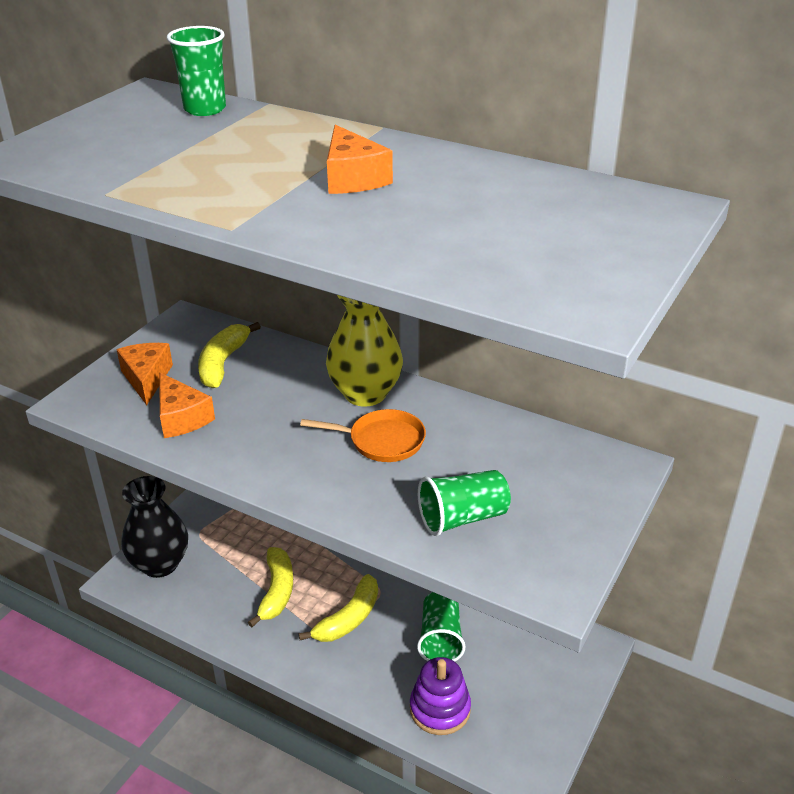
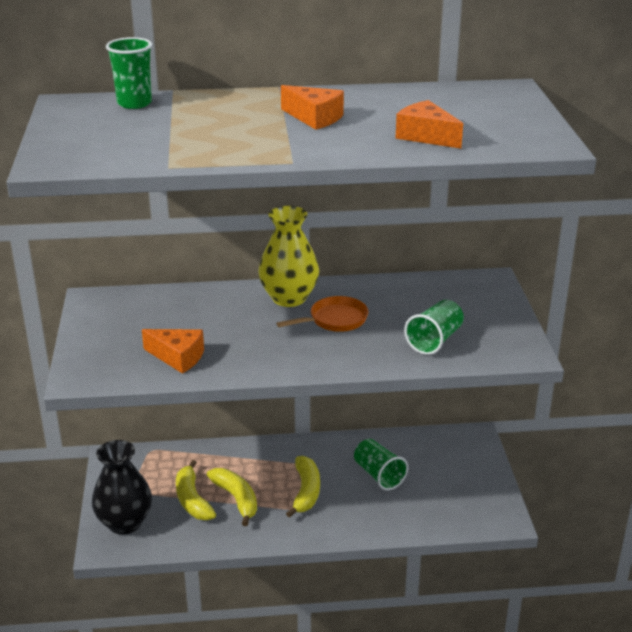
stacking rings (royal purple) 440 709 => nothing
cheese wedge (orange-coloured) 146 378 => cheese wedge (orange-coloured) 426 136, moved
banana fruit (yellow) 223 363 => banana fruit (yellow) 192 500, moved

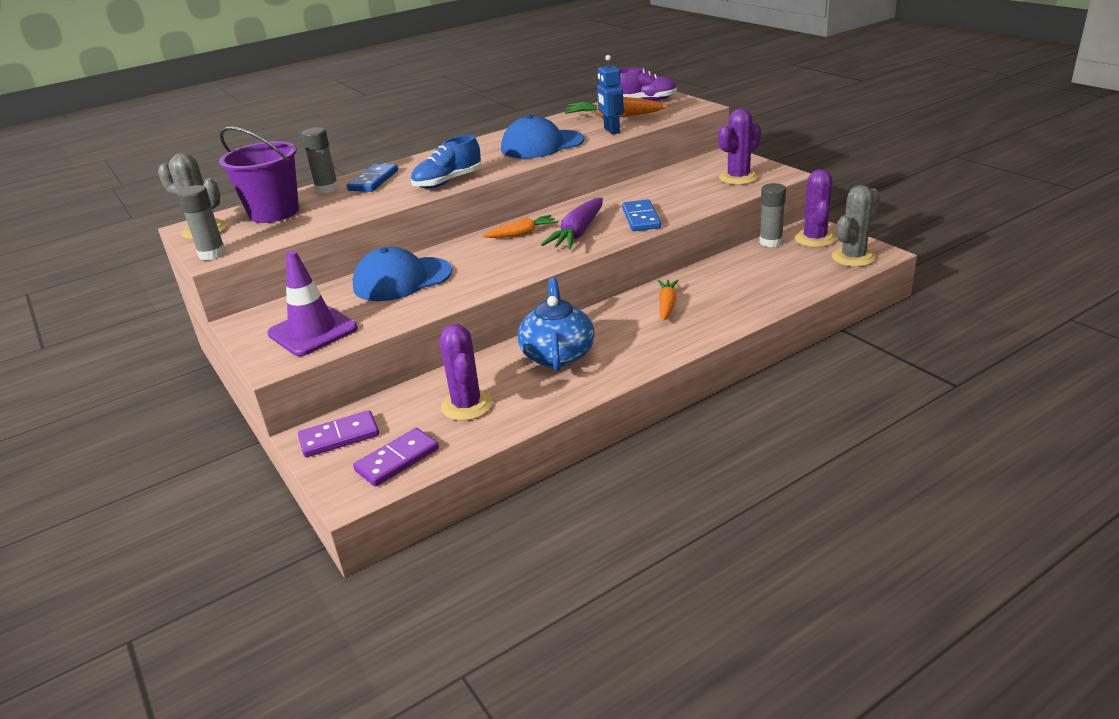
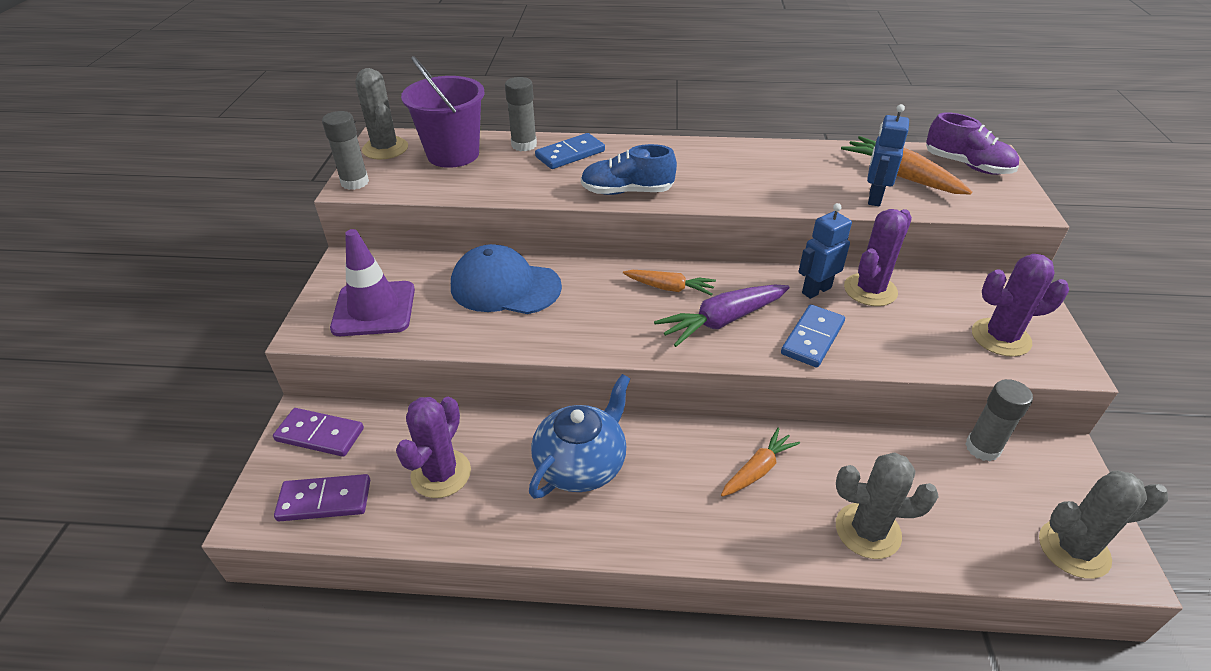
peaked cap (blue) 542 145 => nothing
nothing => robot figure (blue) 816 290
nothing => cactus (ash-grey) 867 531
cactus (royal purple) 814 239 => cactus (royal purple) 870 290, moved

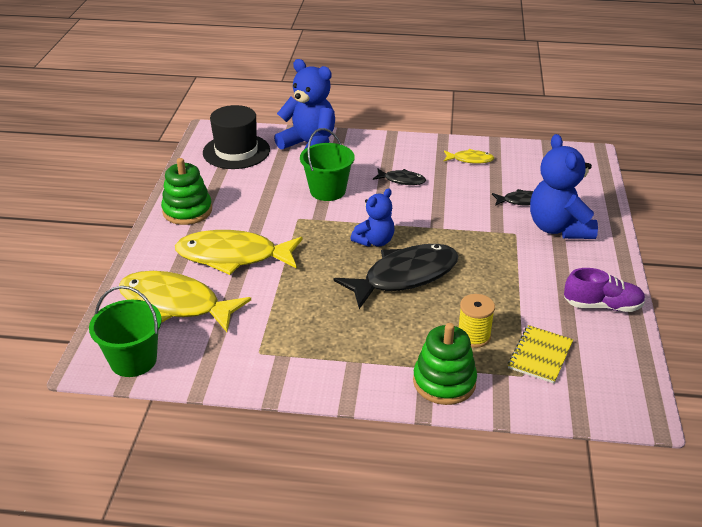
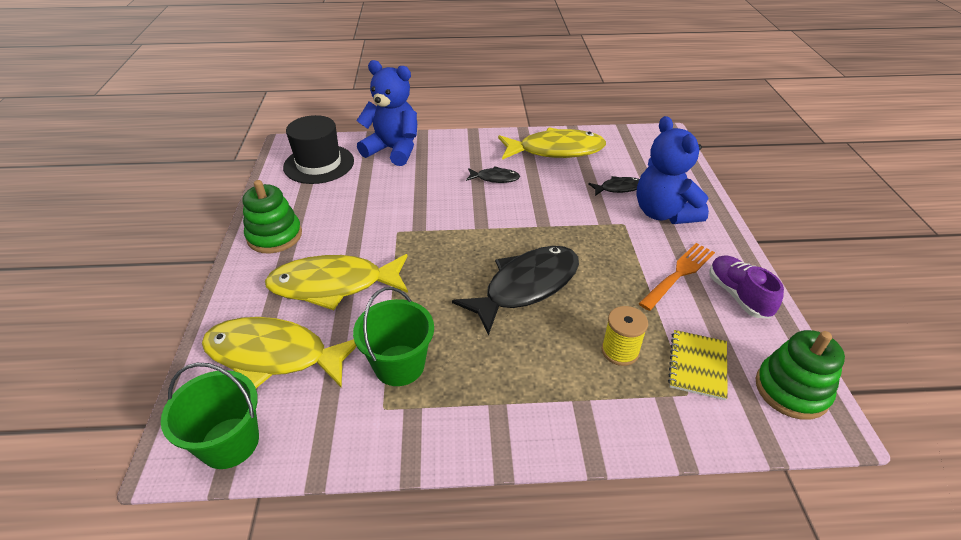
teddy bear (blue) 374 241 => nothing
nothing => dinner fork (orange-coloured) 679 274
pail (leaf-green) 327 191 => pail (leaf-green) 399 365, moved
stacking rings (leaf-green) 444 382 => stacking rings (leaf-green) 791 390, moved
shoe (royal purple) 602 306 => shoe (royal purple) 738 295, 105 degrees counterclockwise
fish (yellow) 470 160 => fish (yellow) 556 150, x2.13

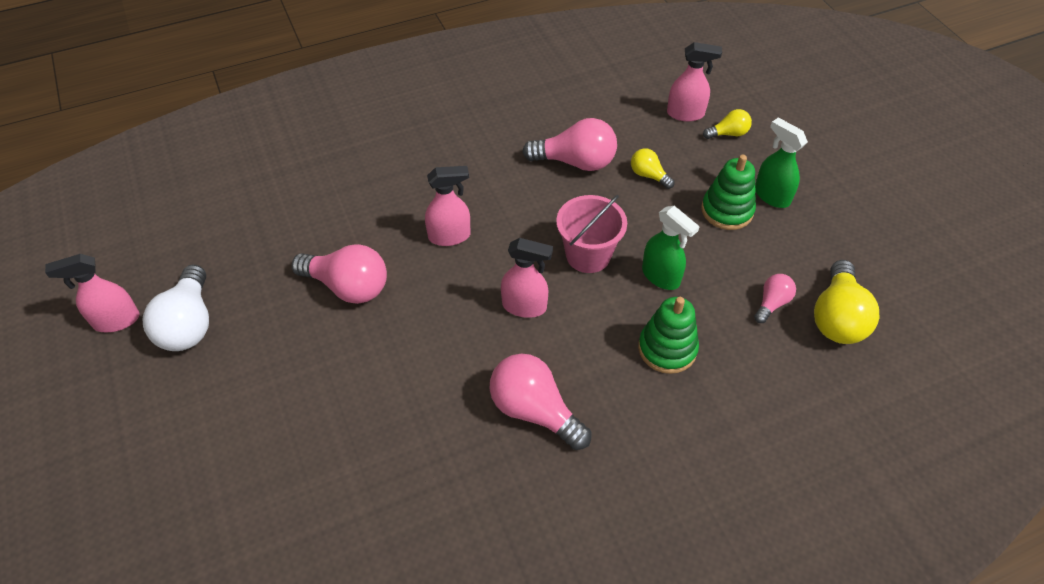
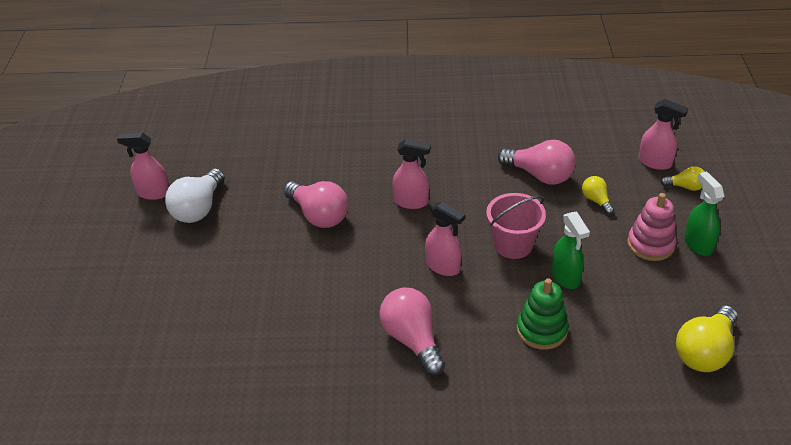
bulb (pink) 772 303 => nothing
stacking rings (leaf-green) 727 211 => stacking rings (pink) 650 244

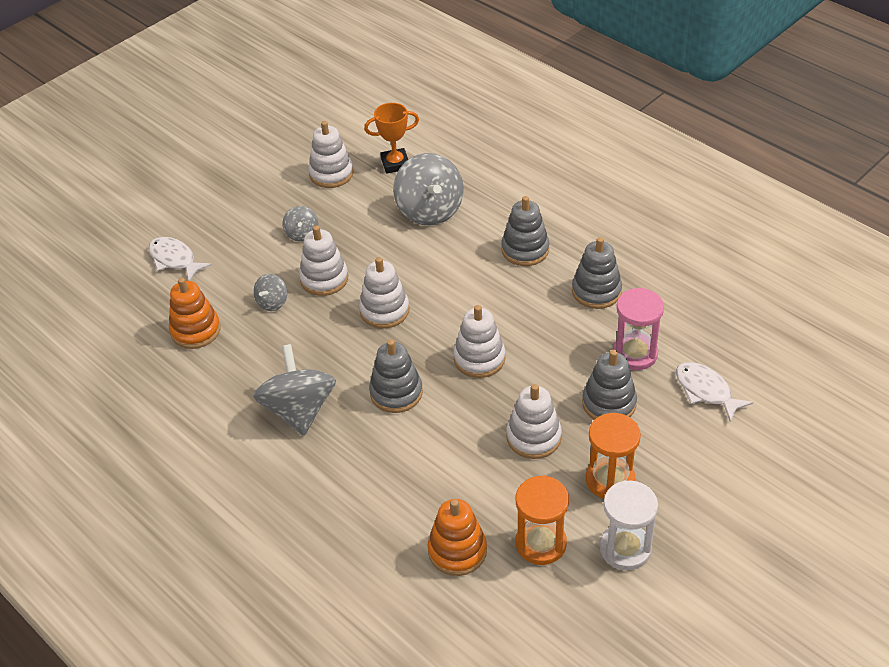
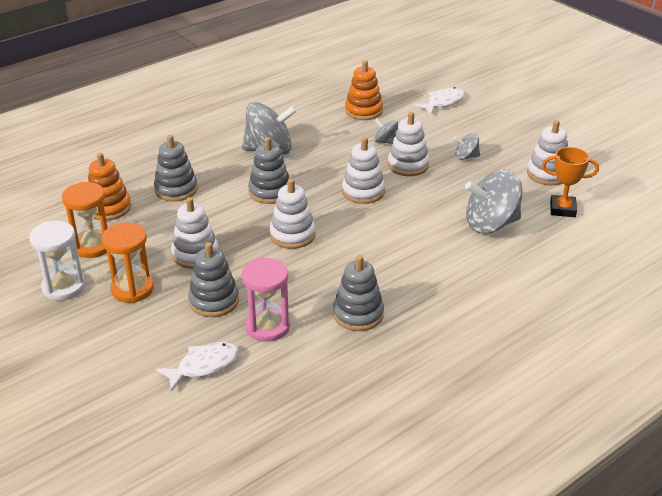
stacking rings (ash-grey) 525 250 => stacking rings (ash-grey) 176 189, moved
trophy (orange-coloured) 395 164 => trophy (orange-coloured) 562 209, 75 degrees counterclockwise

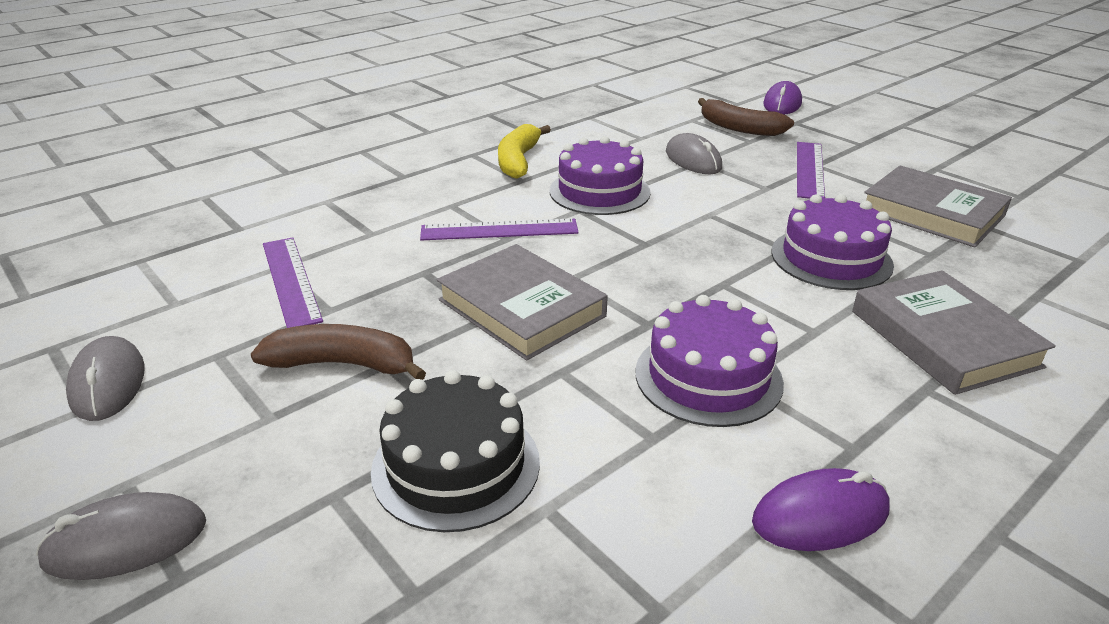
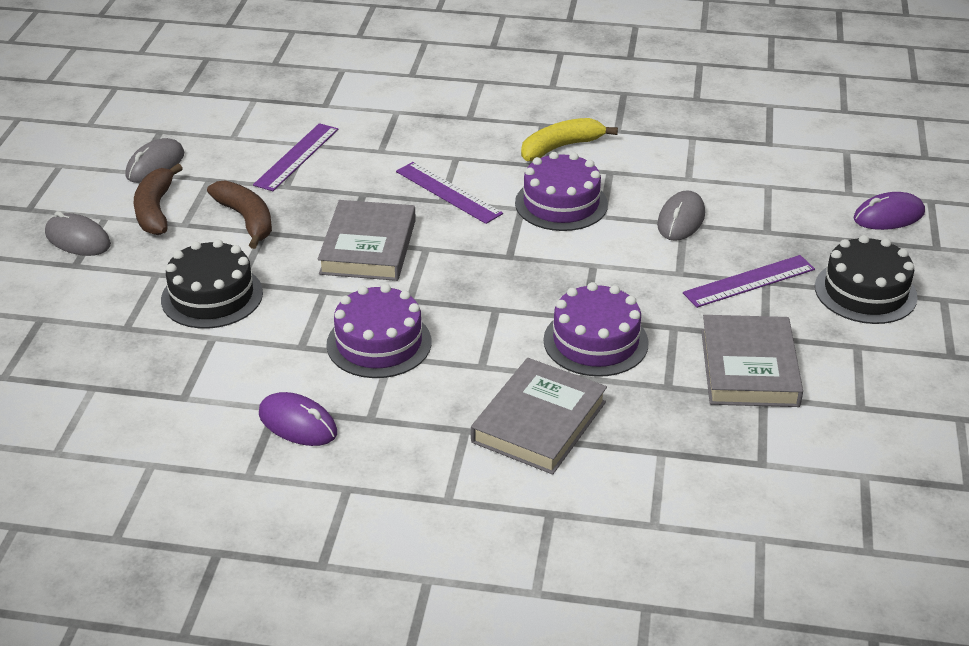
nothing => layer cake (ebony) 865 292
banana fruit (russet) 739 128 => banana fruit (russet) 155 210, moved

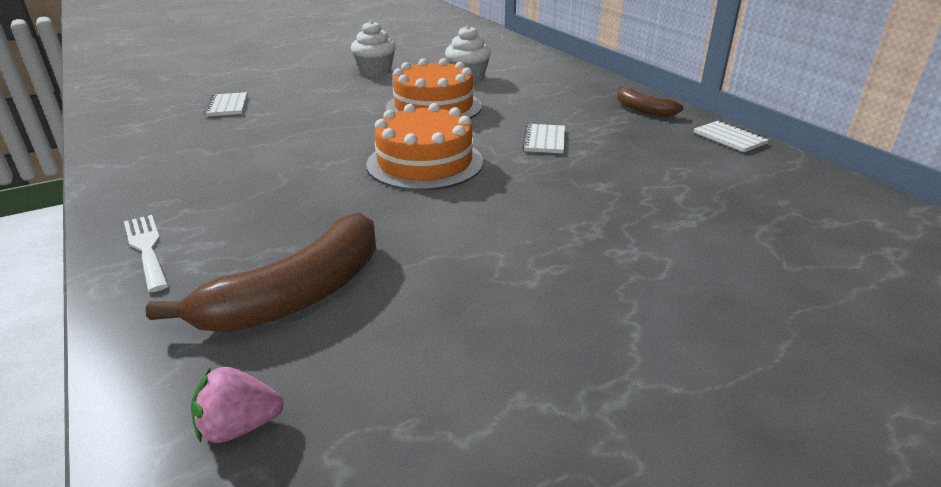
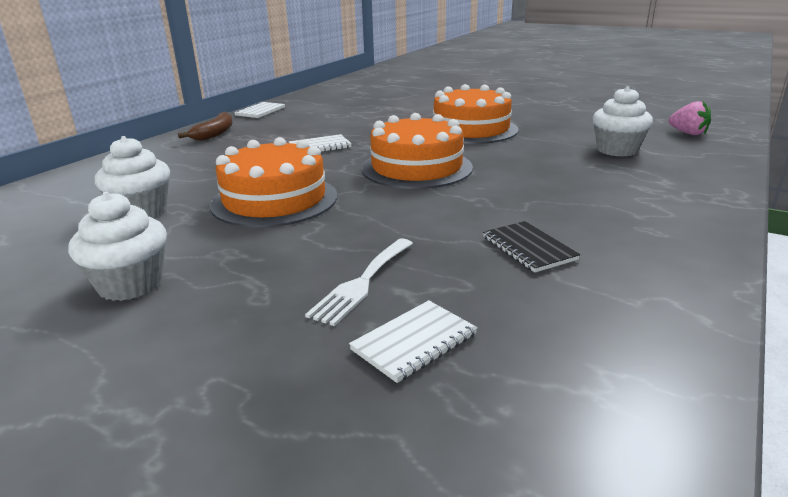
nothing => layer cake (orange-coloured) 471 129
nothing => exercise book (ebony) 529 248
dinner fork (pure white) 147 248 => dinner fork (pure white) 362 282, moved
banana fruit (russet) 298 295 => cupcake (pure white) 617 150

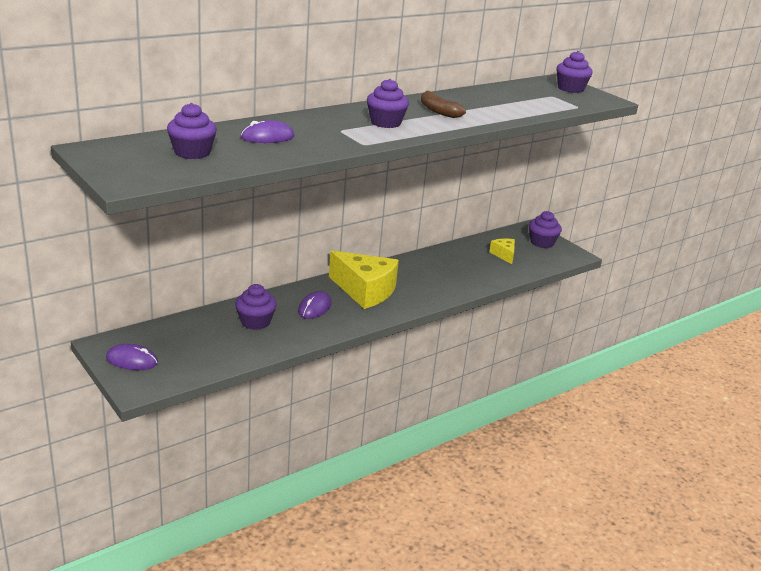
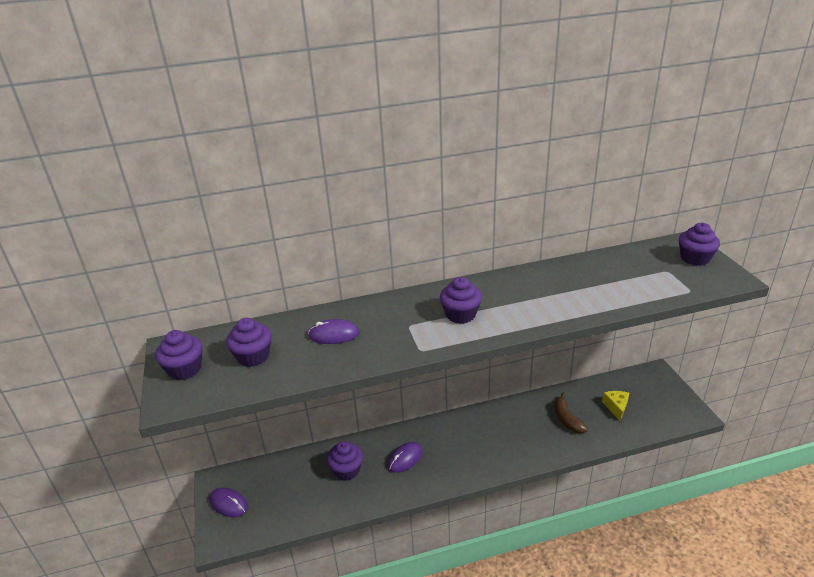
cheese wedge (yellow) 365 291 => nothing
banana fruit (russet) 438 111 => banana fruit (russet) 567 419, moved
cupcake (royal purple) 542 243 => cupcake (royal purple) 185 369, moved

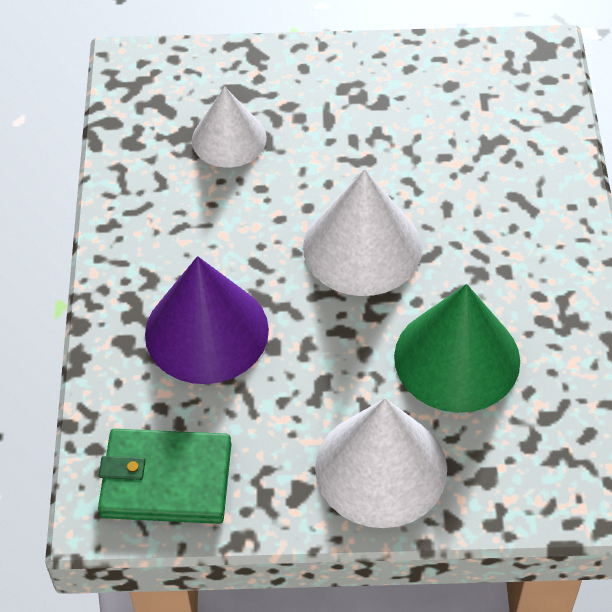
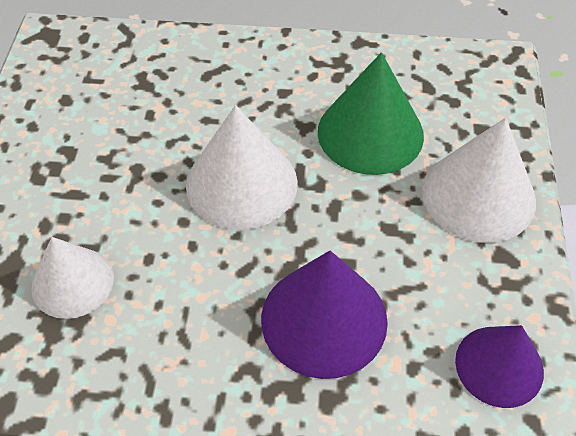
card wallet (leaf-green) 166 480 => cone (royal purple) 499 366

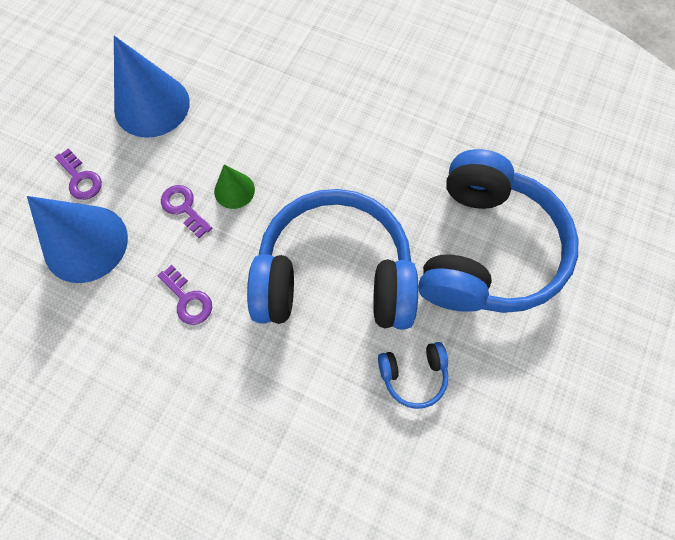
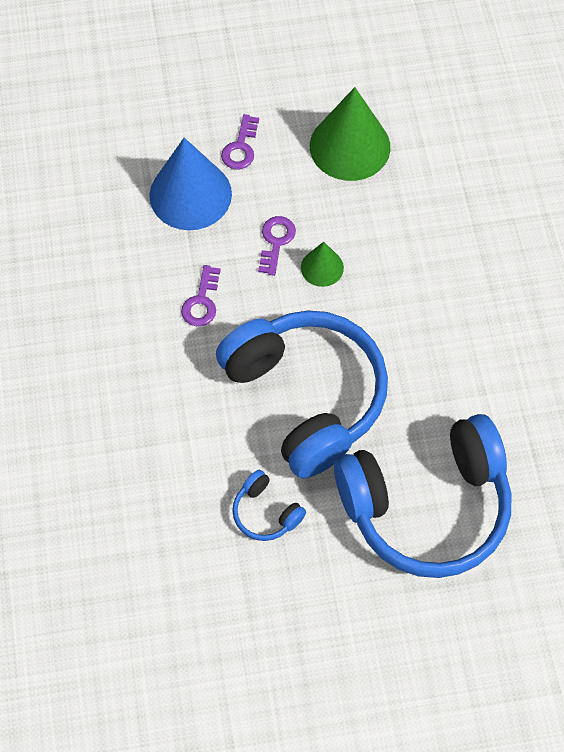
cone (blue) 152 105 => cone (leaf-green) 350 146

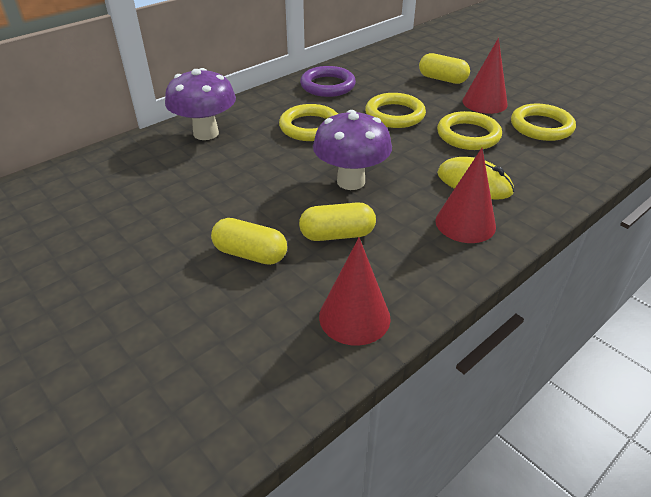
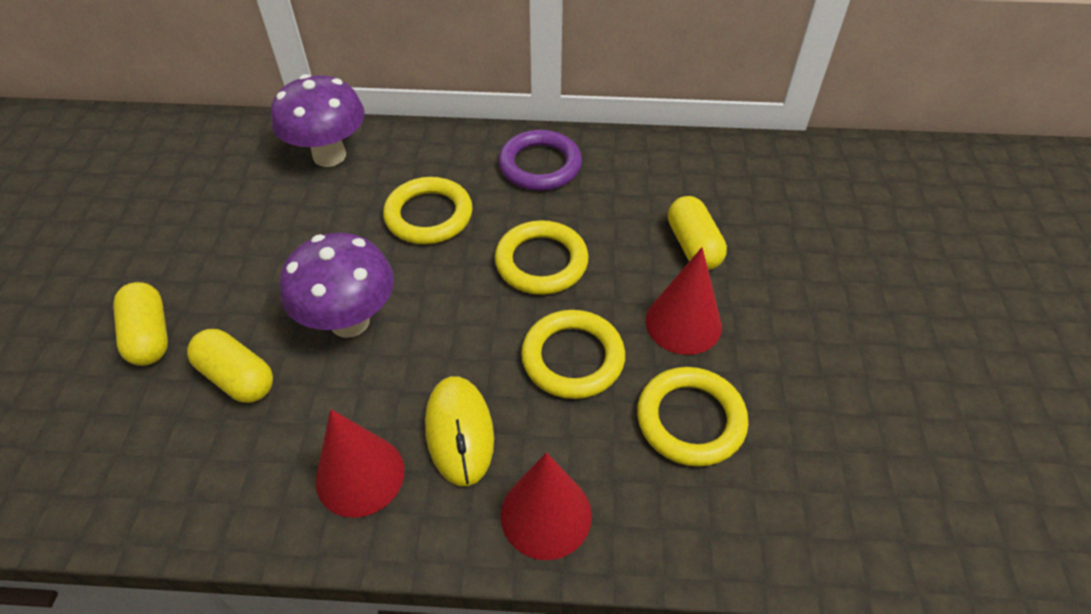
cone (scarlet) 354 317 => cone (scarlet) 546 514, moved

